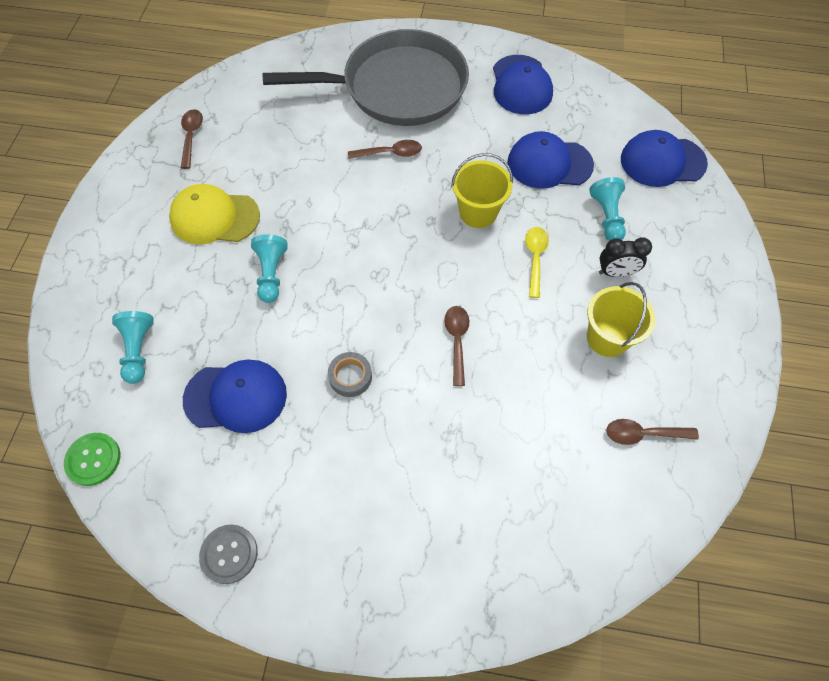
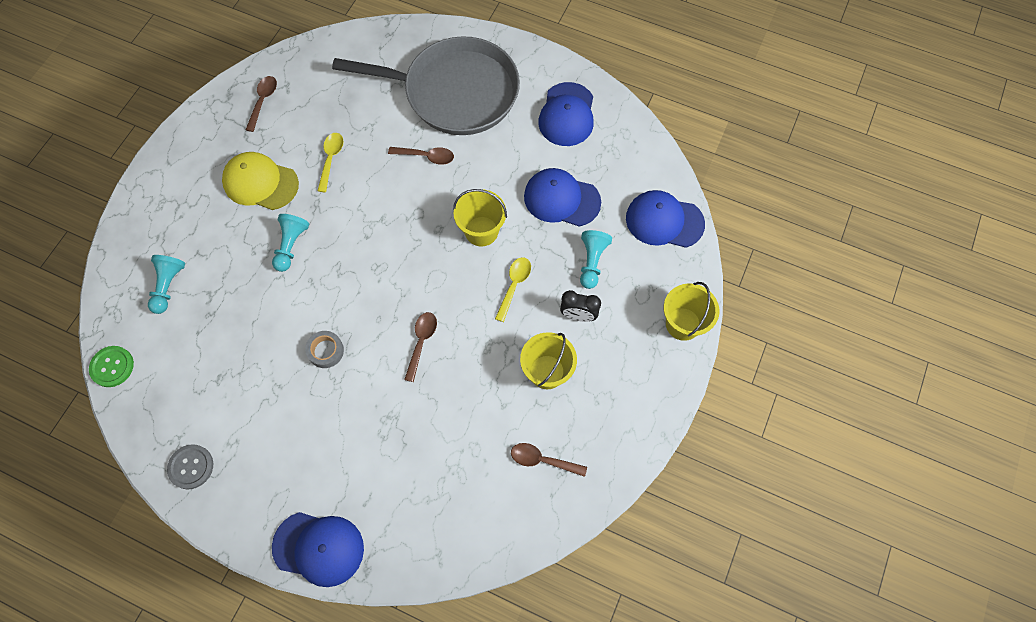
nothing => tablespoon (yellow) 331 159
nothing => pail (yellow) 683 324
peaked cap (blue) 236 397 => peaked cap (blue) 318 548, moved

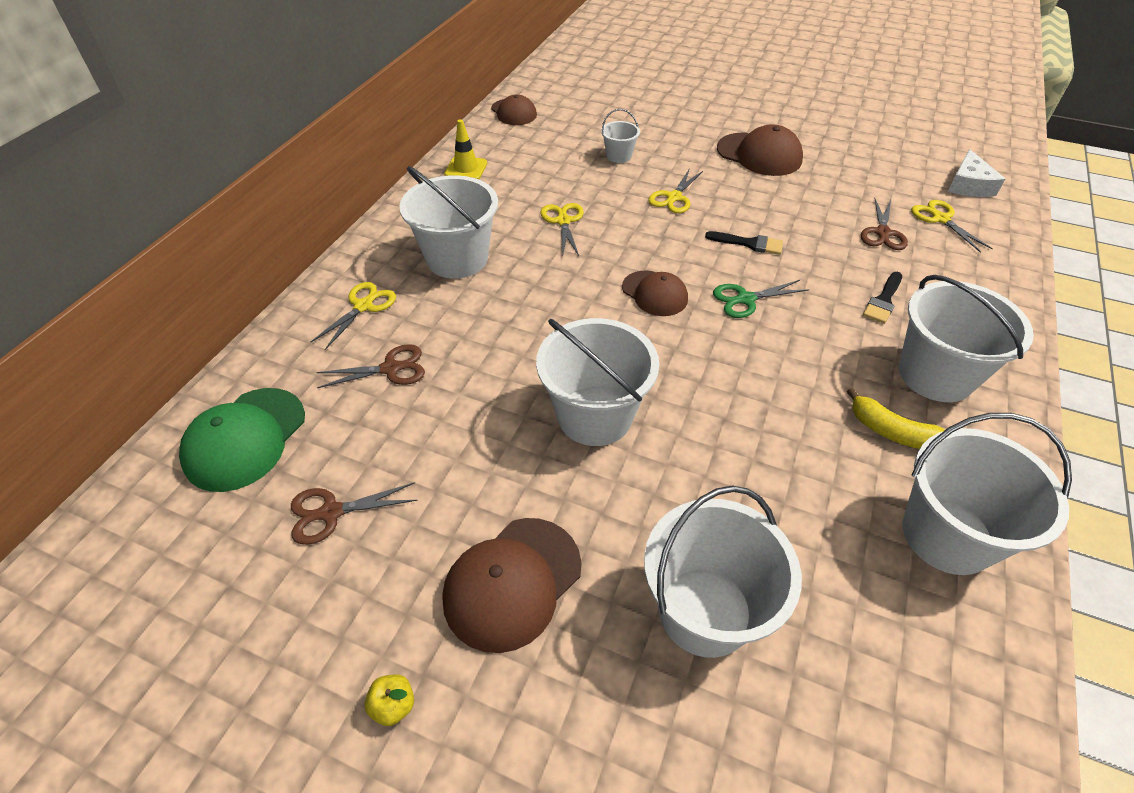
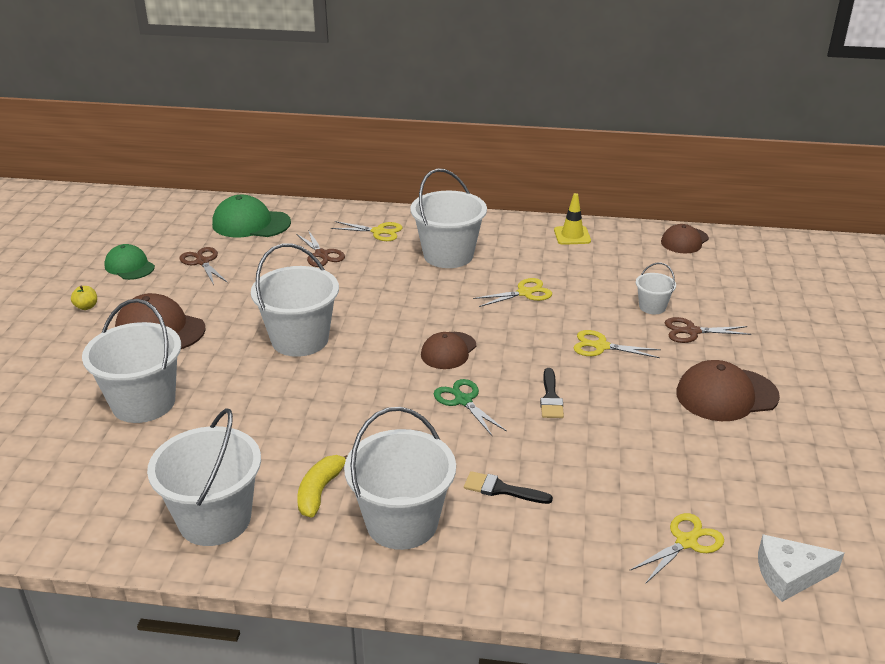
nothing => peaked cap (leaf-green) 129 266
scissors (russet) 882 233 => scissors (russet) 692 331, moved
peaked cap (russet) 759 154 => peaked cap (russet) 726 395, 60 degrees clockwise

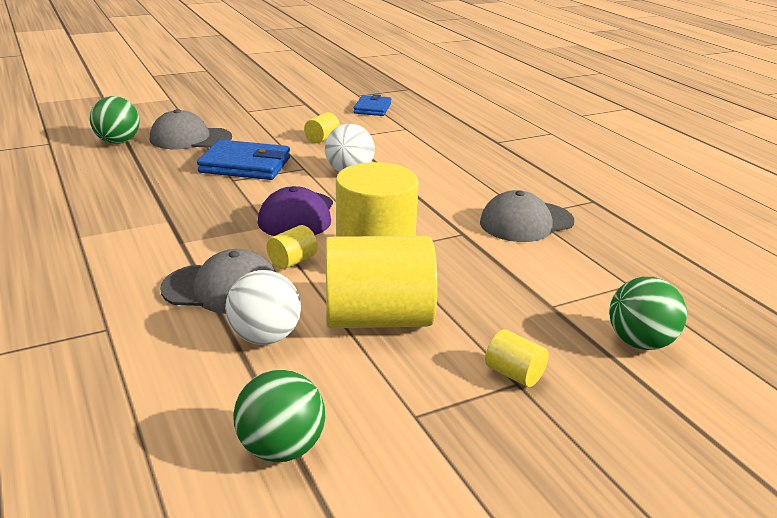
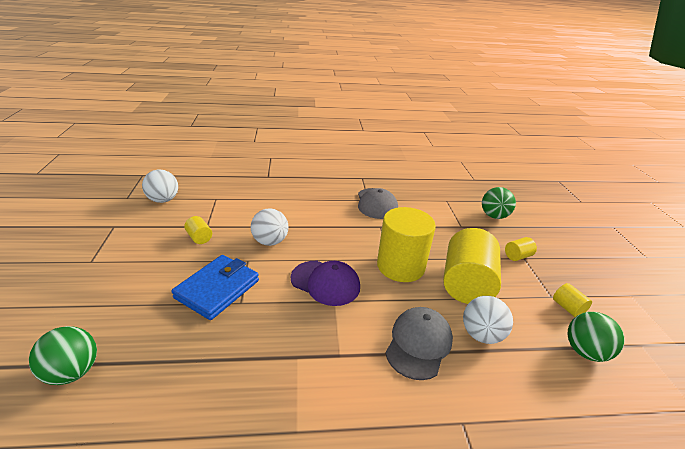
peaked cap (ash-grey) 190 138 => nothing
solid cylinder (yellow) 292 261 => solid cylinder (yellow) 567 308, moved
card wallet (blue) 372 108 => play ball (pure white) 163 200

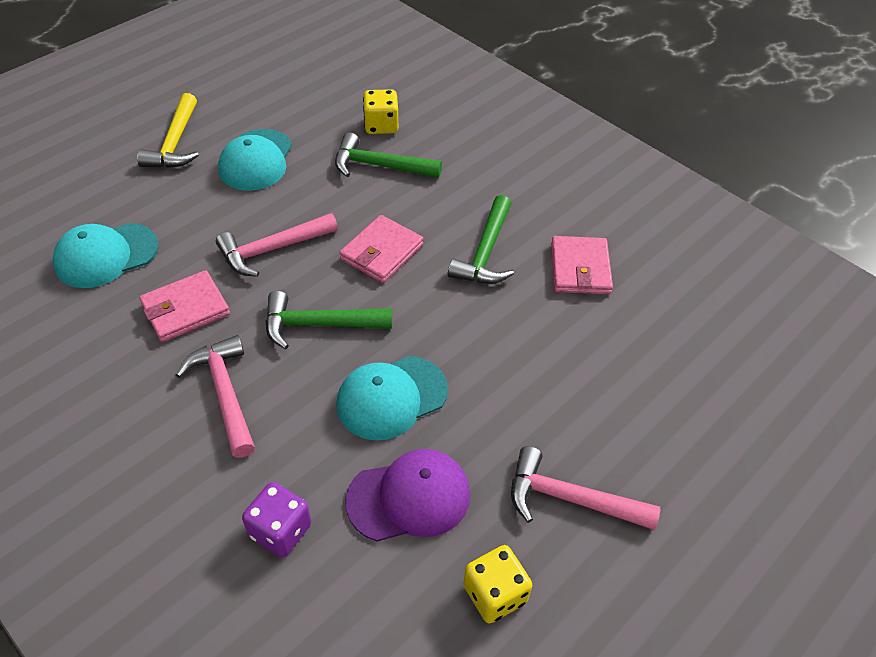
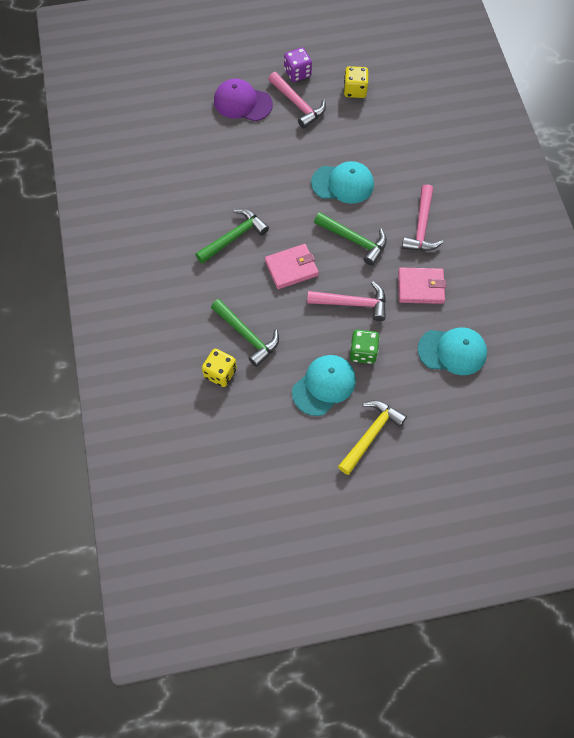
card wallet (pink) 580 268 => nothing
nothing => die (leaf-green) 363 352
die (royal purple) 280 530 => die (royal purple) 297 73, moved
peaked cap (royal purple) 409 497 => peaked cap (royal purple) 242 103, moved

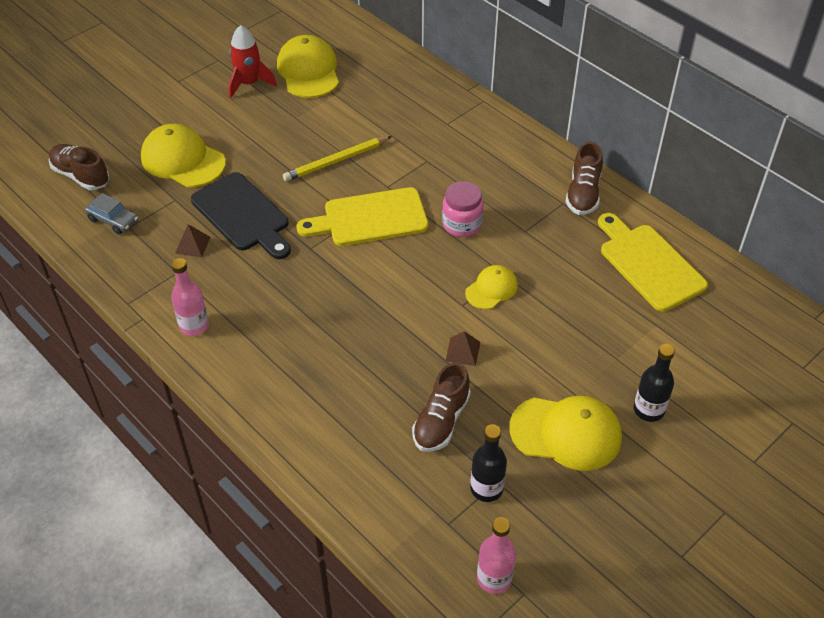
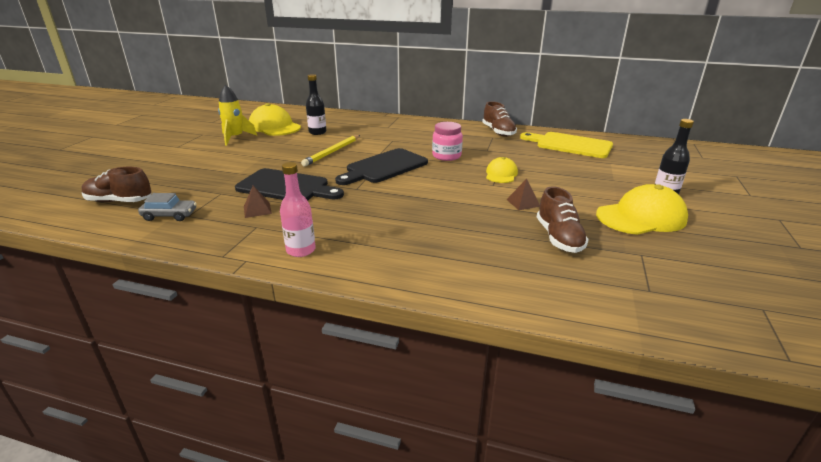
peaked cap (yellow) 183 160 => nothing
drink bottle (pink) 494 578 => nothing
drink bottle (ebony) 486 488 => drink bottle (ebony) 317 132, moved
toy rocket (scarlet) 249 83 => toy rocket (yellow) 235 138
chopping board (yellow) 370 218 => chopping board (ebony) 384 167

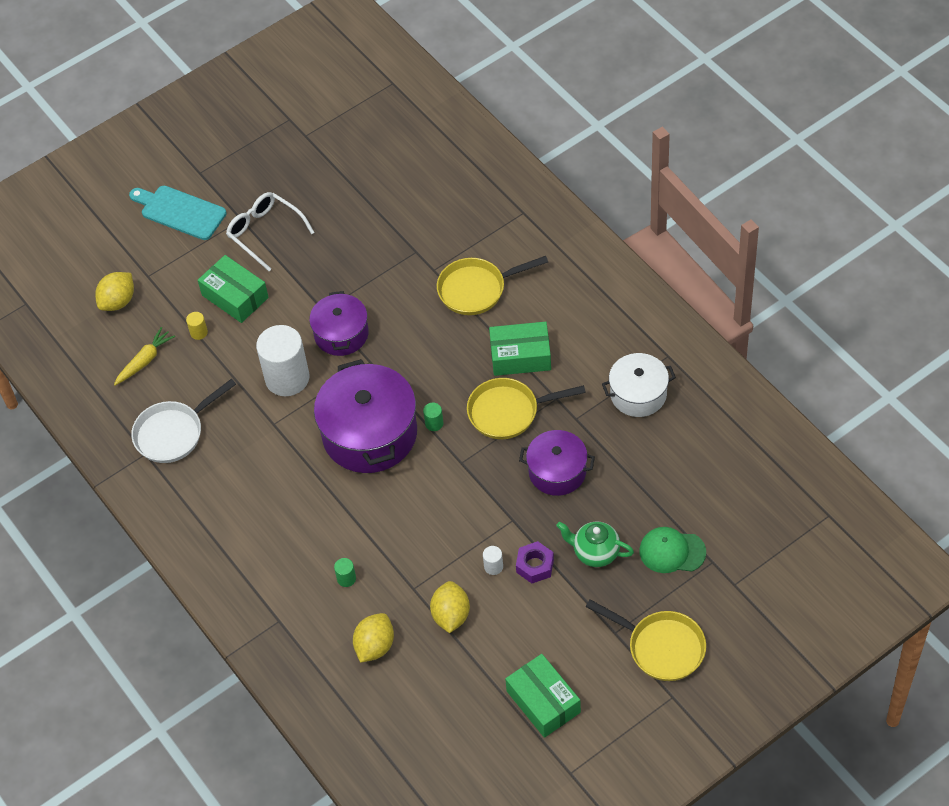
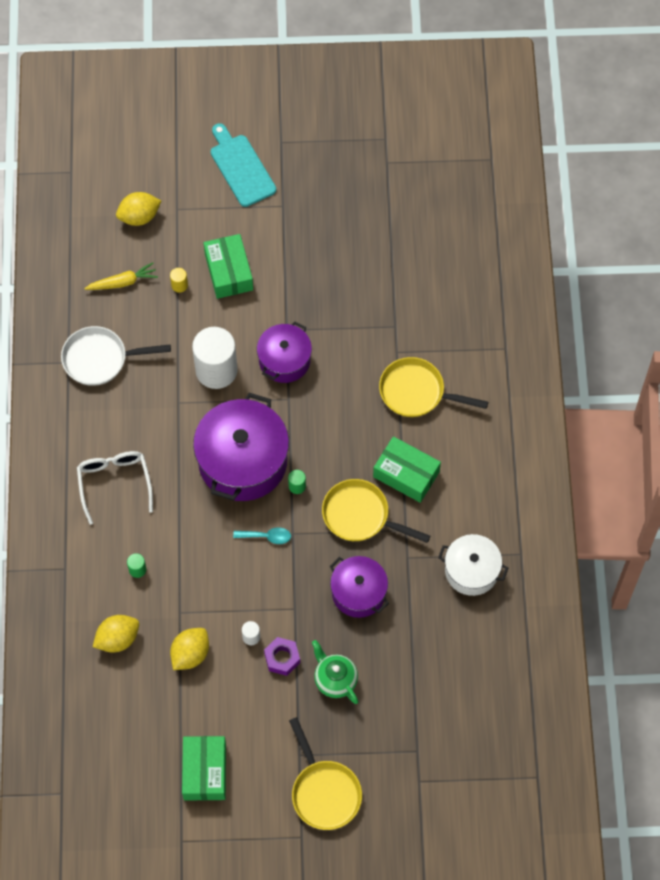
peaked cap (leaf-green) 672 551 => nothing
nothing => tablespoon (aqua) 266 536
spectacles (pure white) 265 233 => spectacles (pure white) 114 483, moved

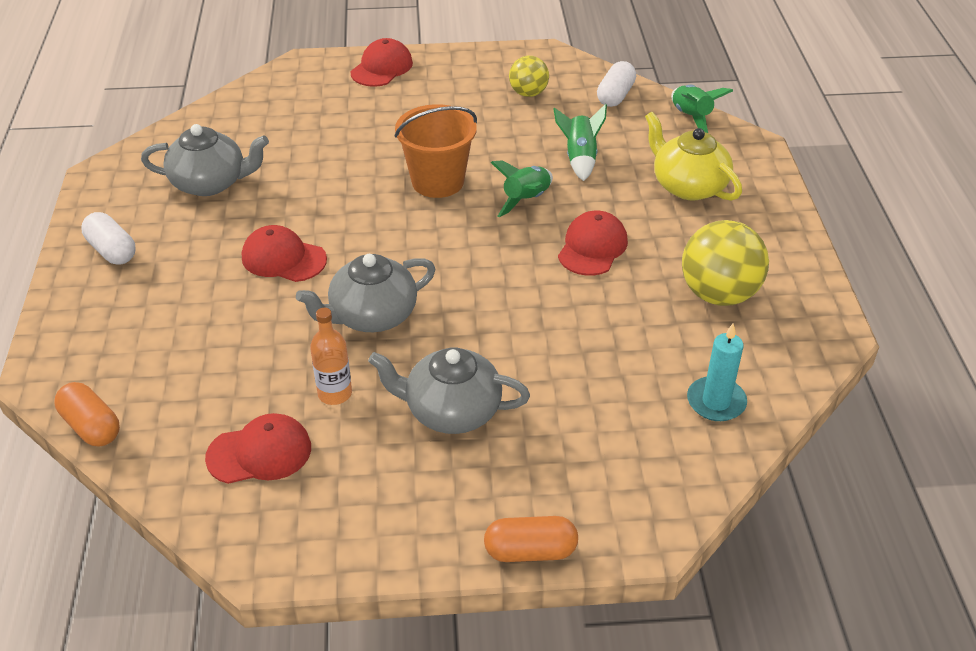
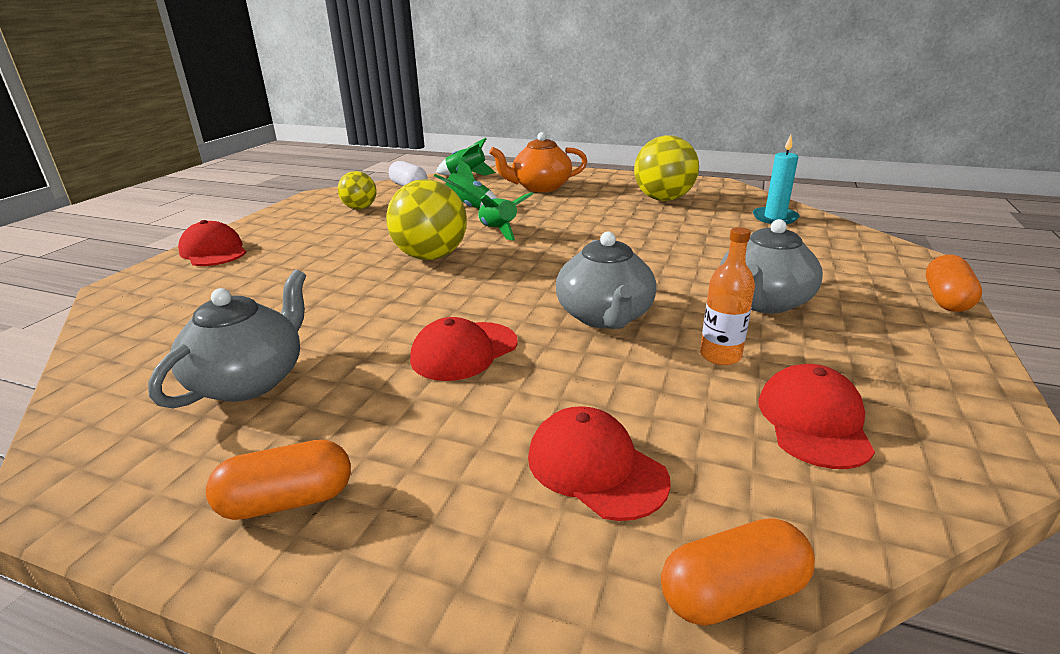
peaked cap (scarlet) 592 247 => peaked cap (scarlet) 596 468, moved
pail (orange-coloured) 438 181 => play ball (yellow) 431 257
pill shape (pure white) 112 250 => pill shape (orange-coloured) 287 501
china teapot (yellow) 688 186 => china teapot (orange-coloured) 540 187

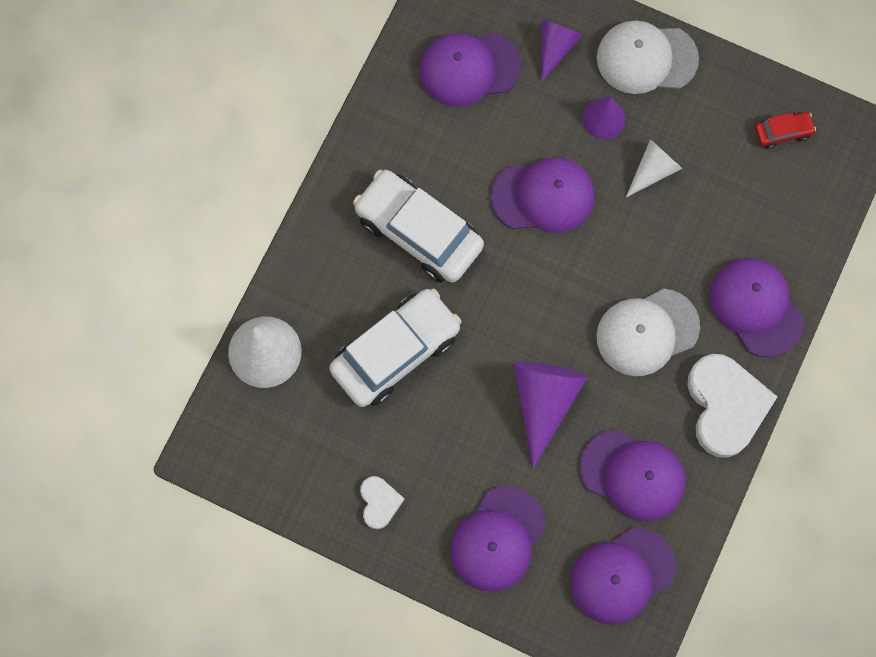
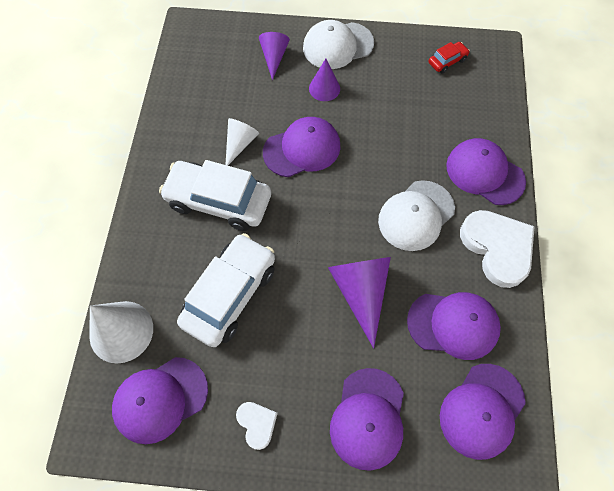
peaked cap (royal purple) 469 68 => peaked cap (royal purple) 160 399, moved
cone (pure white) 653 170 => cone (pure white) 240 144, moved

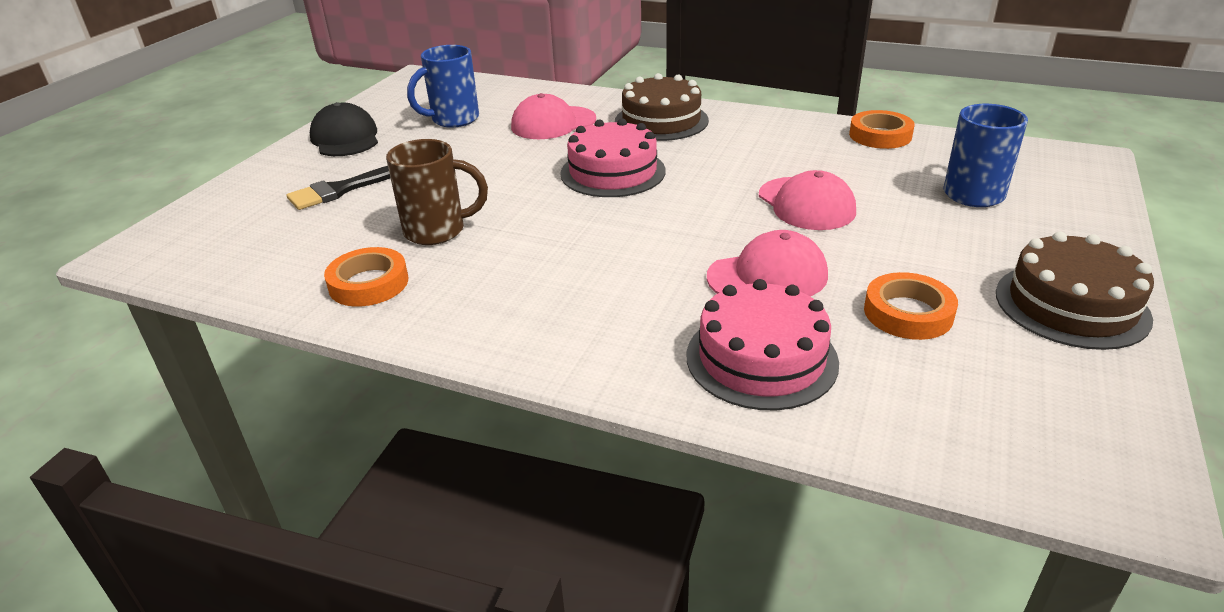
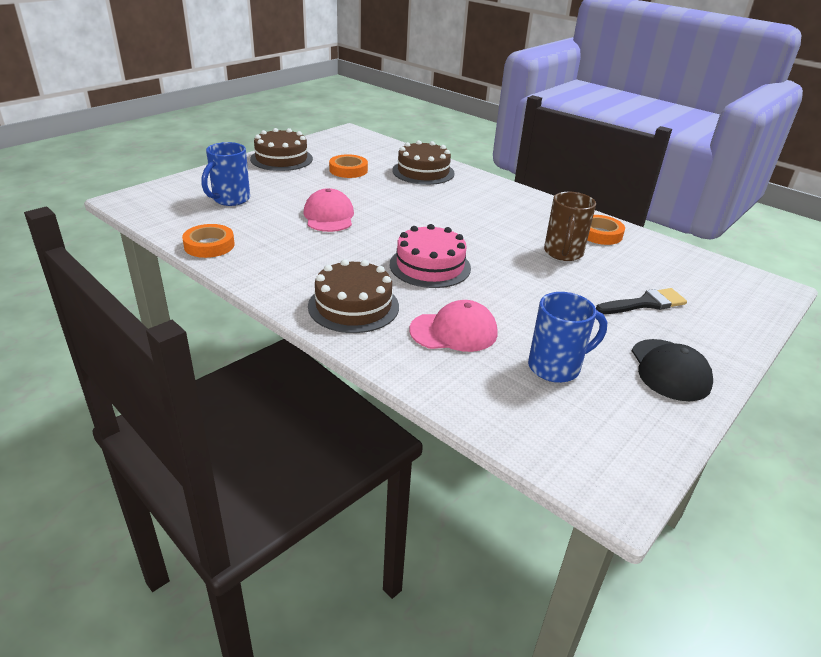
peaked cap (pink) 767 276 => nothing
layer cake (pink) 761 358 => layer cake (russet) 423 172
mug (russet) 437 231 => mug (russet) 563 253, 90 degrees counterclockwise

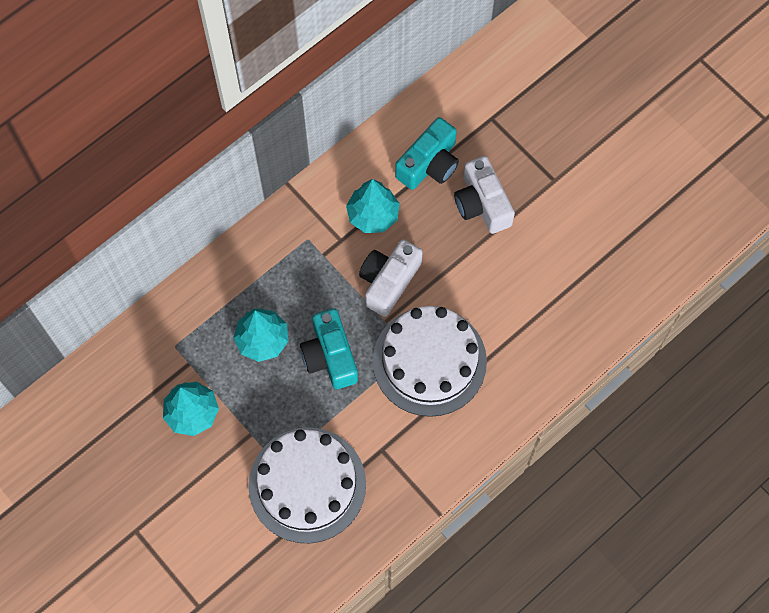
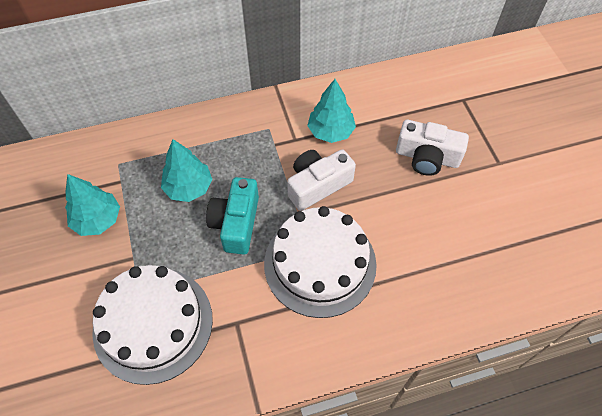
photo camera (aqua) 429 164 => nothing
photo camera (pure white) 482 204 => photo camera (pure white) 427 157, 75 degrees counterclockwise

